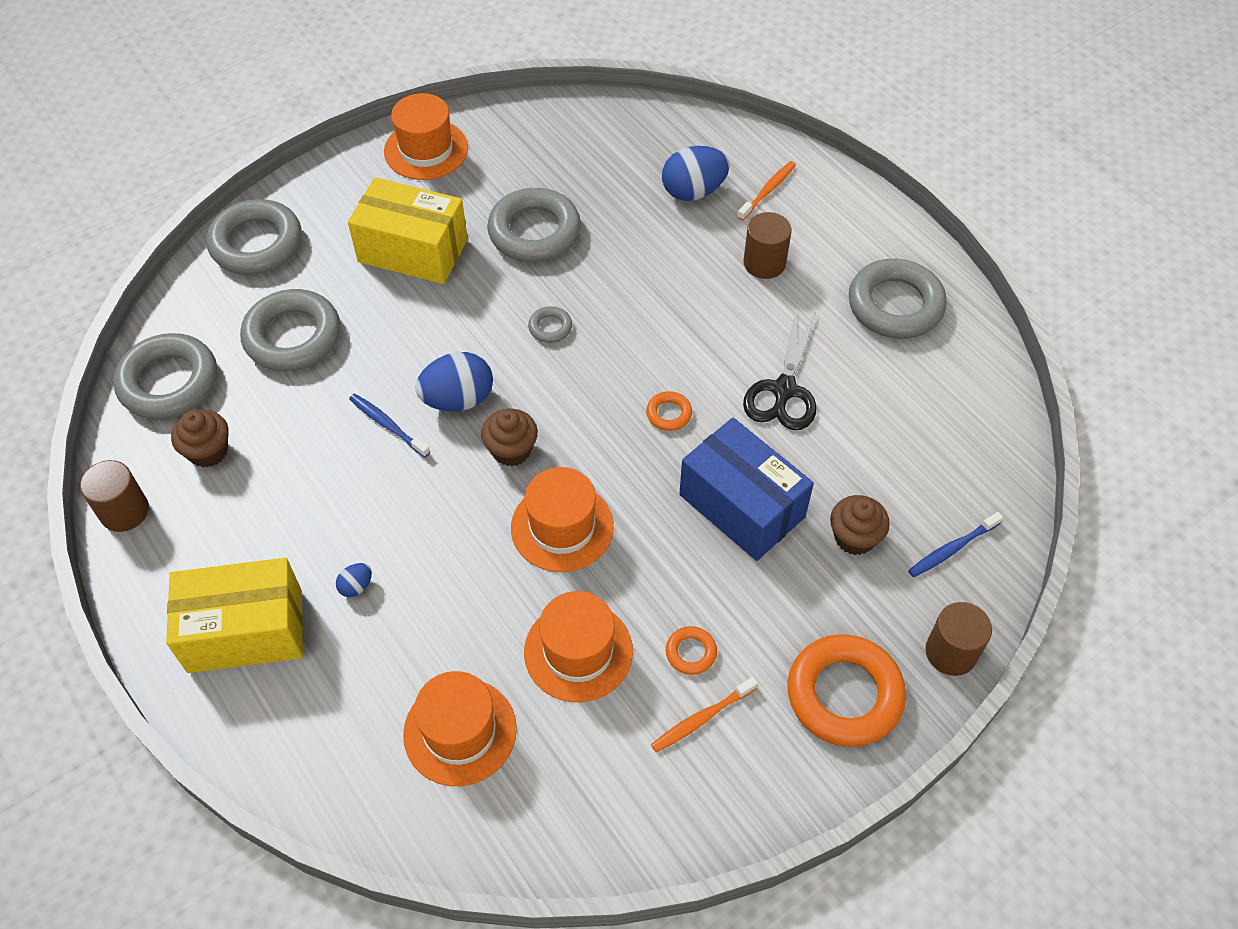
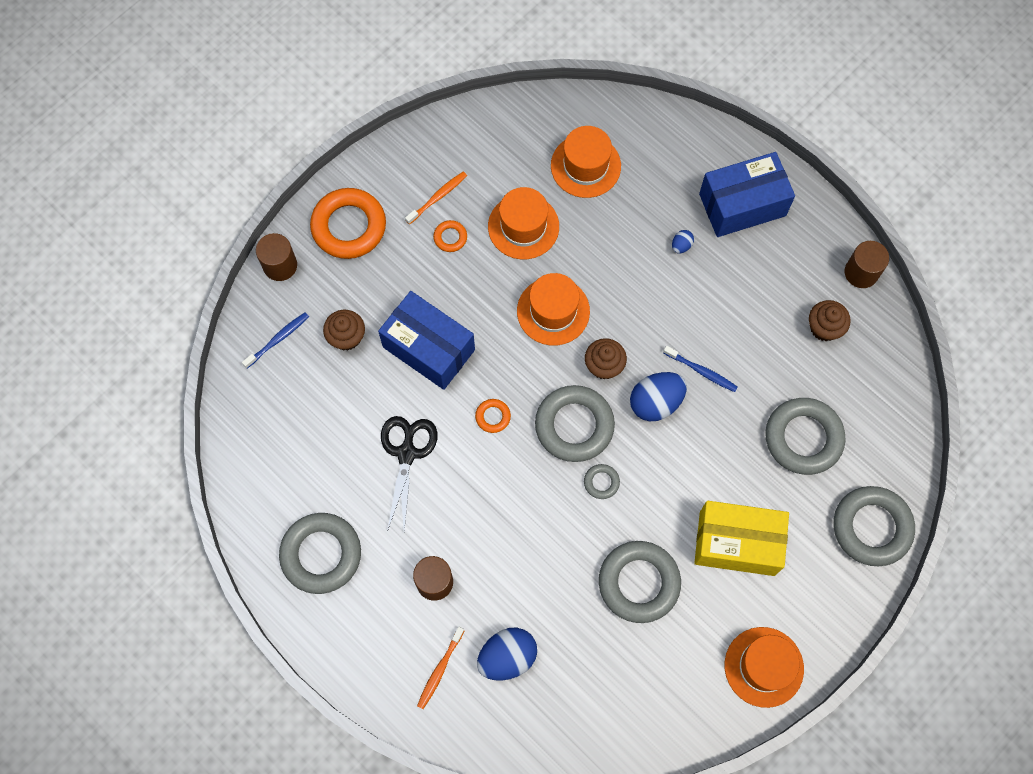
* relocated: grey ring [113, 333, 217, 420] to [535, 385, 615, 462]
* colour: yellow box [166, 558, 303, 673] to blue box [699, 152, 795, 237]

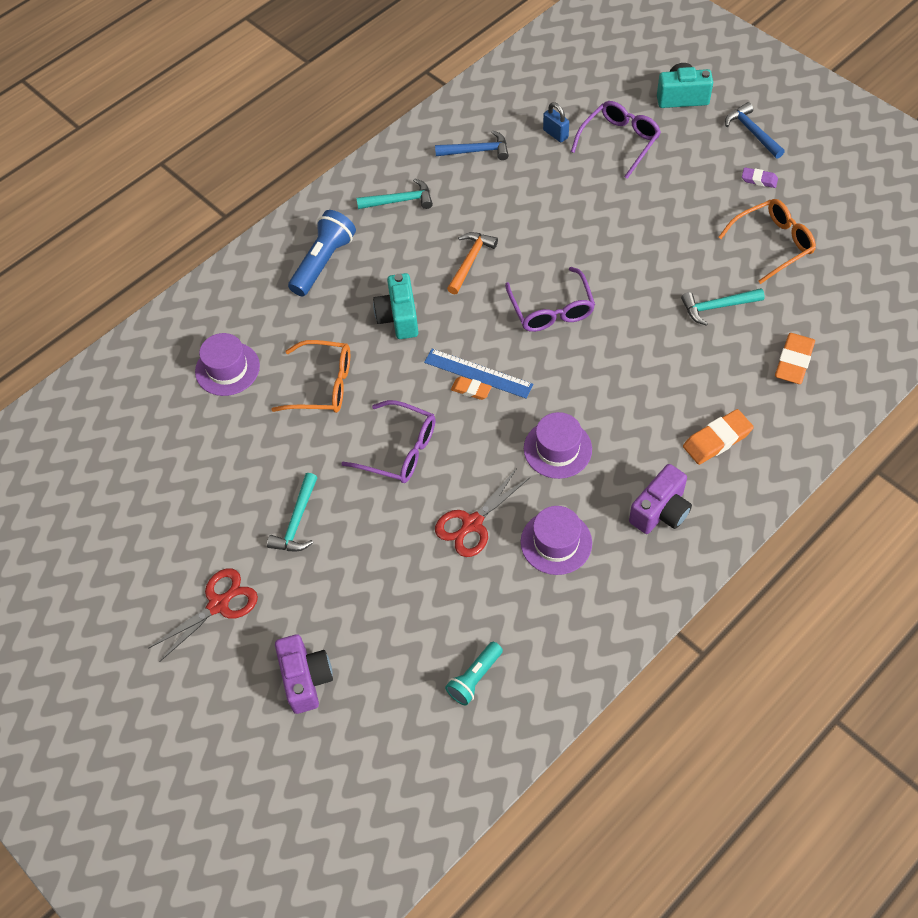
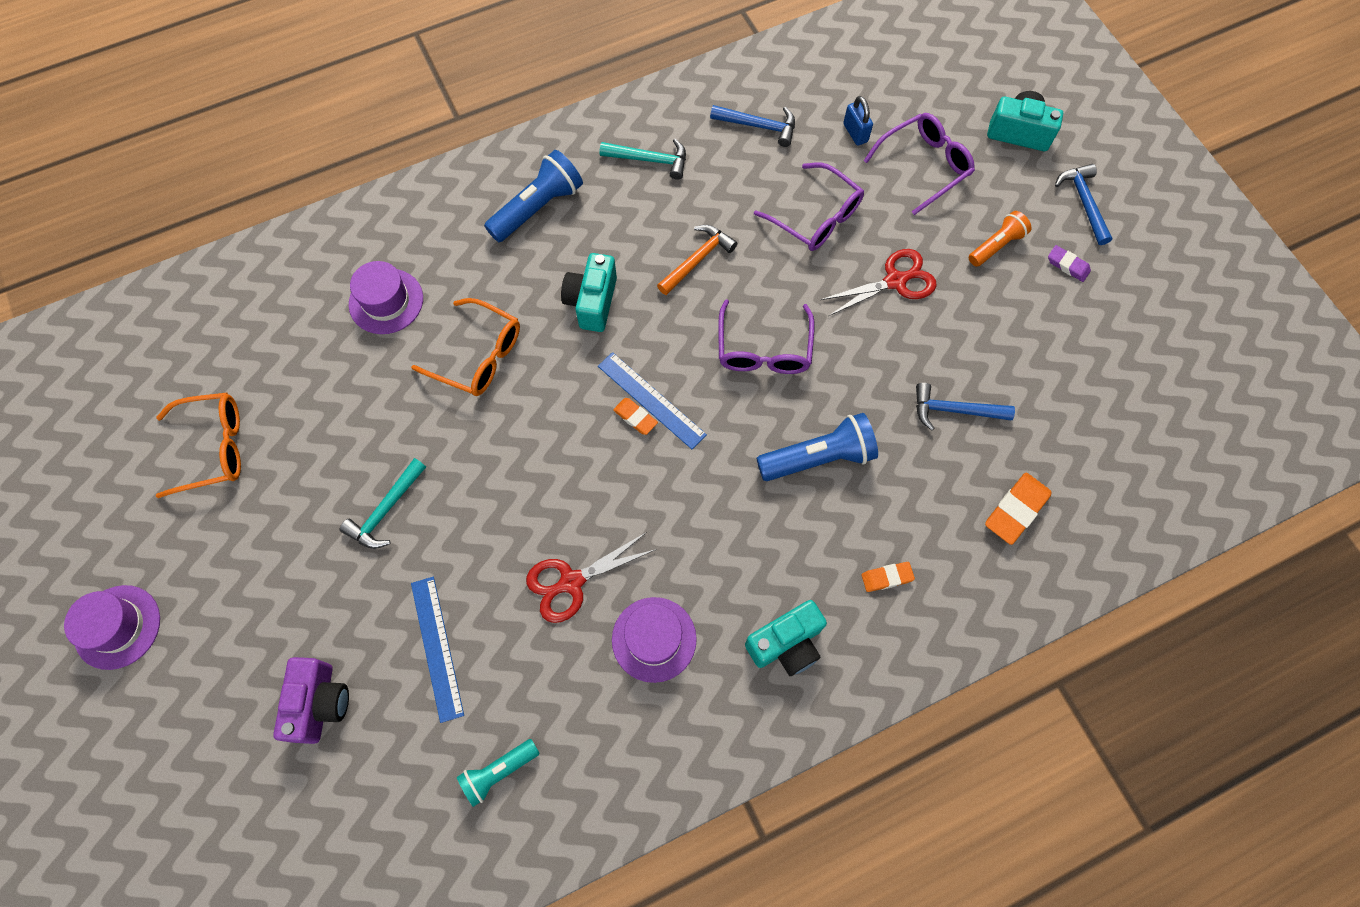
* relocated: red scissors [148, 568, 258, 662] to [820, 249, 937, 316]
* relocated: purple glasses [341, 400, 436, 483] to [754, 162, 864, 251]
* relocated: purple hat [524, 412, 592, 479] to [64, 585, 160, 670]
* colour: purple camera [629, 464, 692, 534] to turquoise camera [745, 600, 827, 676]
* colour: turquoise hammer [681, 288, 765, 326] to blue hammer [916, 383, 1015, 431]
* size: orange eraser [683, 409, 754, 465] = [861, 562, 915, 592] x0.59
* relocated: orange glasses [719, 199, 816, 284] to [156, 393, 241, 498]
* appeared: blue ruler [411, 577, 464, 723]
* appeared: blue flashlight [756, 413, 878, 481]
* appeared: orange flashlight [969, 211, 1032, 267]

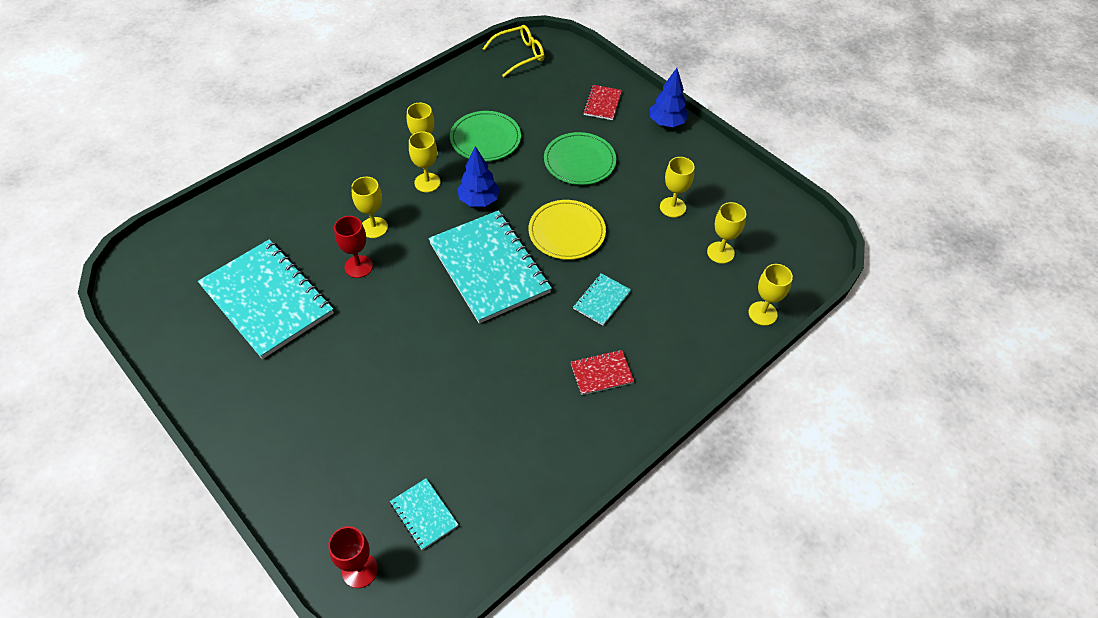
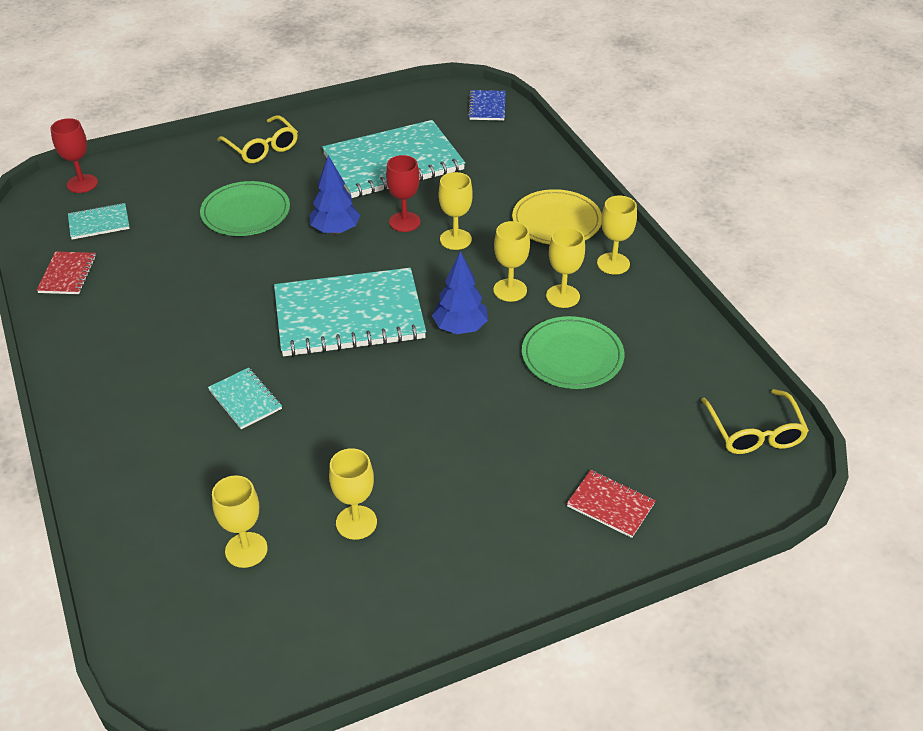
* relocated: yellow plate [528, 200, 606, 260] to [512, 189, 602, 245]
* relocated: green plate [544, 132, 616, 185] to [200, 181, 290, 236]
* relocated: red notebook [571, 350, 634, 395] to [37, 252, 96, 294]
* relocated: blue tree [650, 68, 689, 127] to [310, 155, 360, 235]
* relocated: yellow goblet [748, 264, 793, 326] to [597, 195, 637, 275]
* appeared: yellow glasses [217, 115, 298, 163]
* appeared: blue notebook [468, 90, 506, 121]

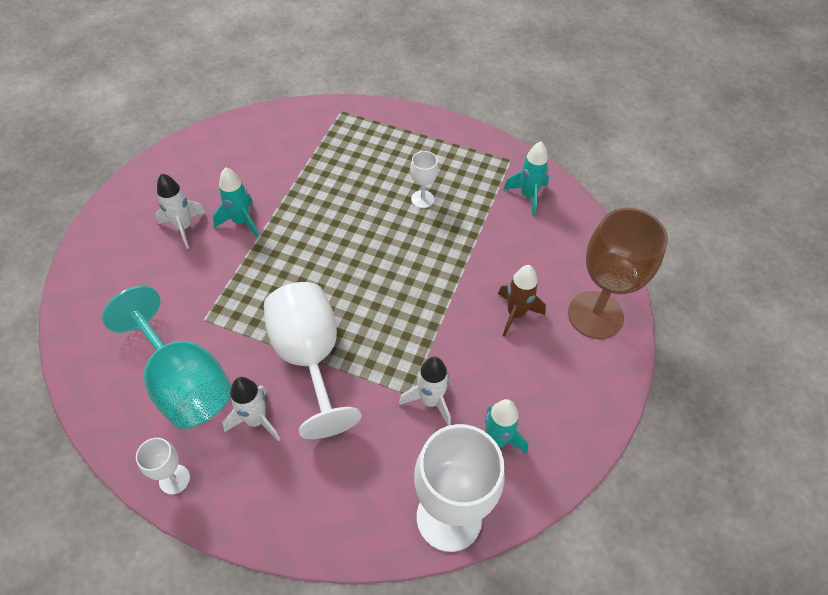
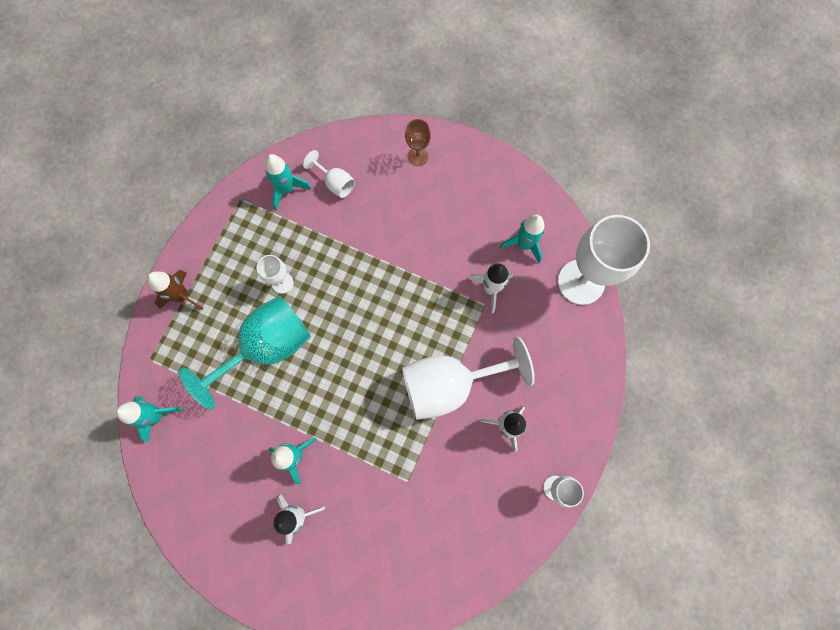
* relocated: turquoise goblet [102, 286, 232, 429] to [179, 296, 311, 410]
* relocated: brown rocket [498, 265, 546, 337] to [147, 270, 204, 310]
* size: brown goblet [568, 208, 668, 339] = [405, 119, 431, 166] x0.47
* appeared: turquoise rocket [116, 397, 183, 442]
* appeared: white goblet [303, 150, 355, 198]

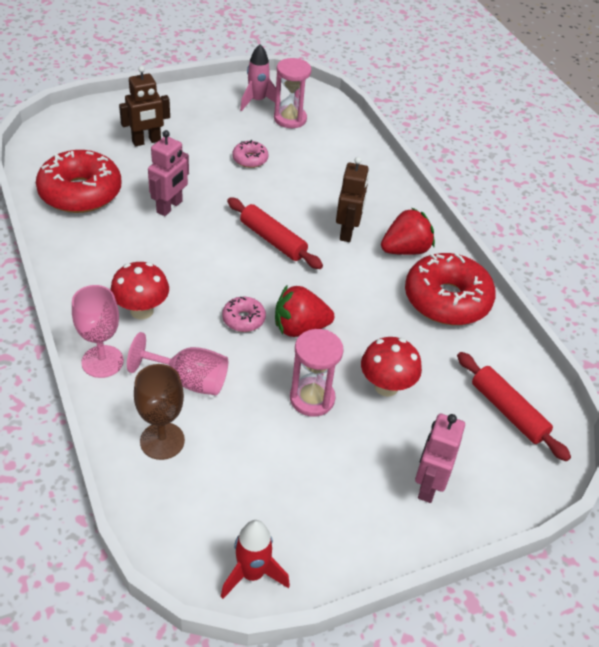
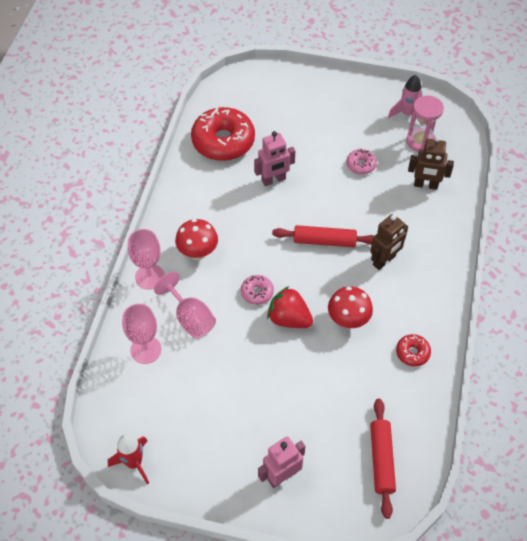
* relocated: brown robot [119, 66, 170, 146] to [408, 136, 454, 190]
* colour: brown goblet [134, 364, 185, 460] to pink goblet [122, 304, 161, 364]
* spun: red rolling pin [227, 197, 323, 269] = [272, 225, 374, 247] 75 degrees counterclockwise
* missing: pink hourglass [290, 329, 343, 417]
* relocated: red mushroom [361, 337, 422, 397] to [328, 286, 373, 328]
* missing: red strawberry [381, 207, 435, 255]
* size: red donut [405, 253, 496, 325] = [396, 334, 431, 367] x0.46

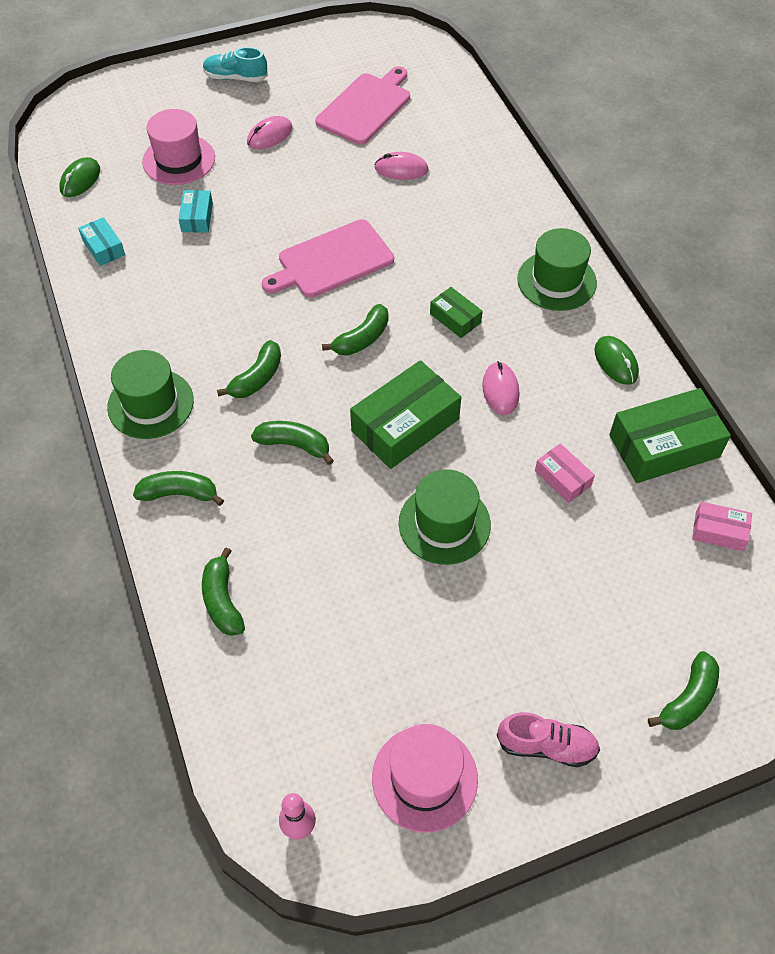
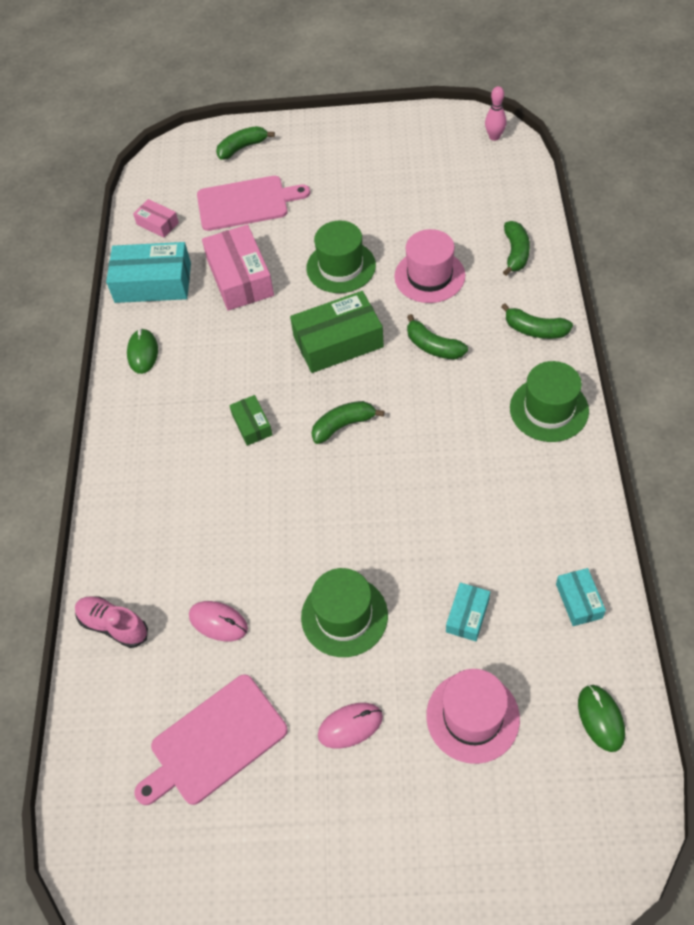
* spun: green mouse [59, 157, 100, 197] = [578, 685, 625, 752] 60 degrees counterclockwise
* missing: turquoise shoe [203, 47, 268, 82]
* missing: green banana [217, 340, 281, 398]
* relocated: pink cutting board [262, 219, 394, 298] to [197, 176, 310, 231]
* relocated: pink hat [372, 724, 478, 832] to [394, 229, 465, 303]
* missing: pink mouse [482, 361, 519, 415]
* relocated: pink shoe [497, 712, 600, 767] to [75, 596, 148, 648]
* relocated: green hat [517, 228, 597, 311] to [301, 568, 388, 657]
* size: pink box [535, 443, 595, 503] = [202, 225, 274, 311] x1.94
* colour: green box [609, 388, 731, 483] to turquoise box [106, 242, 191, 303]

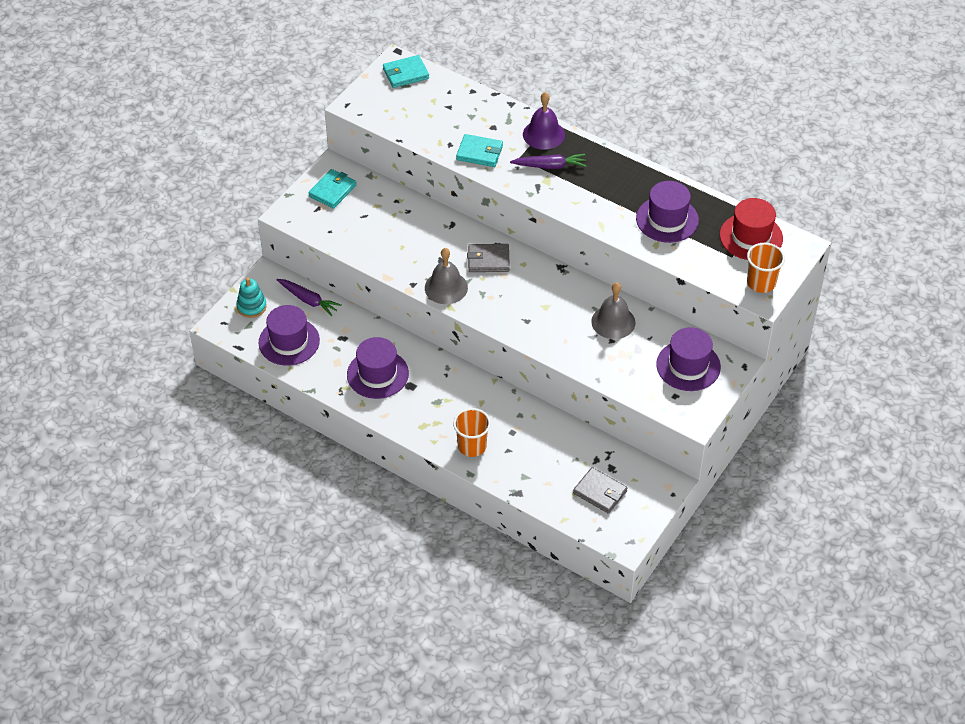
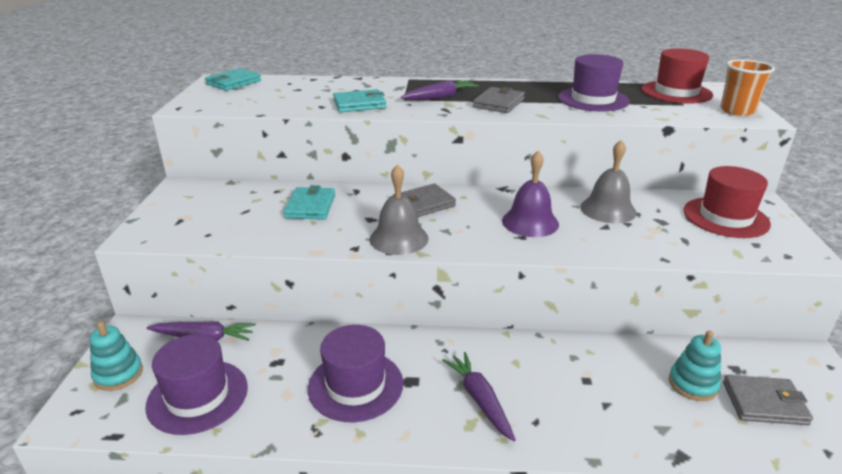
* relocated: turquoise wallet [308, 169, 357, 209] to [284, 185, 335, 220]
* missing: orange cup [453, 408, 491, 457]
* relocated: purple bell [523, 92, 565, 150] to [502, 151, 559, 237]
* colour: purple hat [656, 327, 721, 391] to red hat [684, 166, 771, 238]
* appeared: purple carrot [442, 352, 516, 441]
* appeared: grey wallet [473, 87, 525, 113]
* appeared: turquoise stacking toy [669, 331, 721, 401]

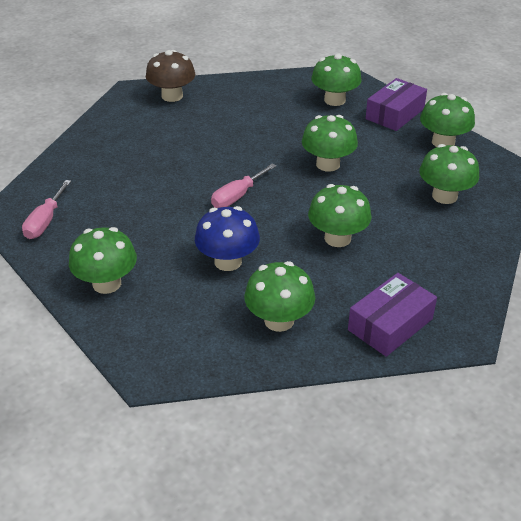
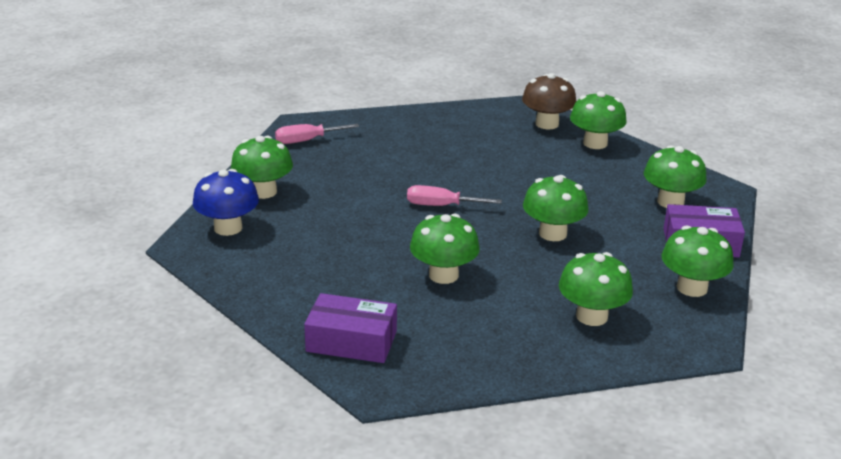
* relocated: blue mushroom [195, 206, 260, 271] to [193, 169, 259, 236]
* relocated: green mushroom [244, 261, 315, 332] to [570, 91, 627, 149]

